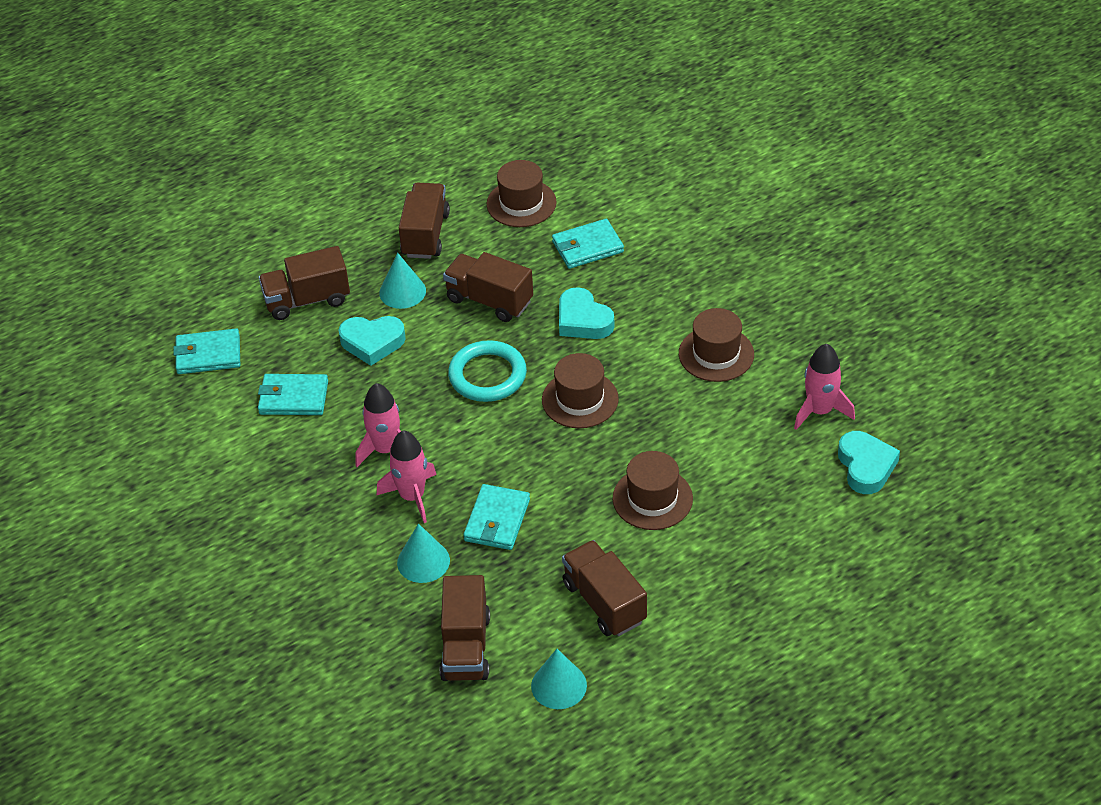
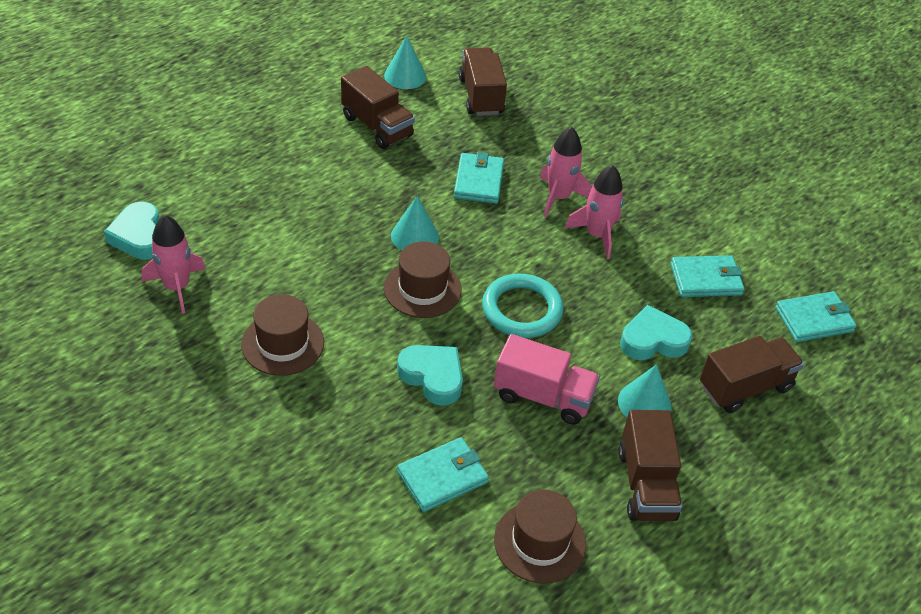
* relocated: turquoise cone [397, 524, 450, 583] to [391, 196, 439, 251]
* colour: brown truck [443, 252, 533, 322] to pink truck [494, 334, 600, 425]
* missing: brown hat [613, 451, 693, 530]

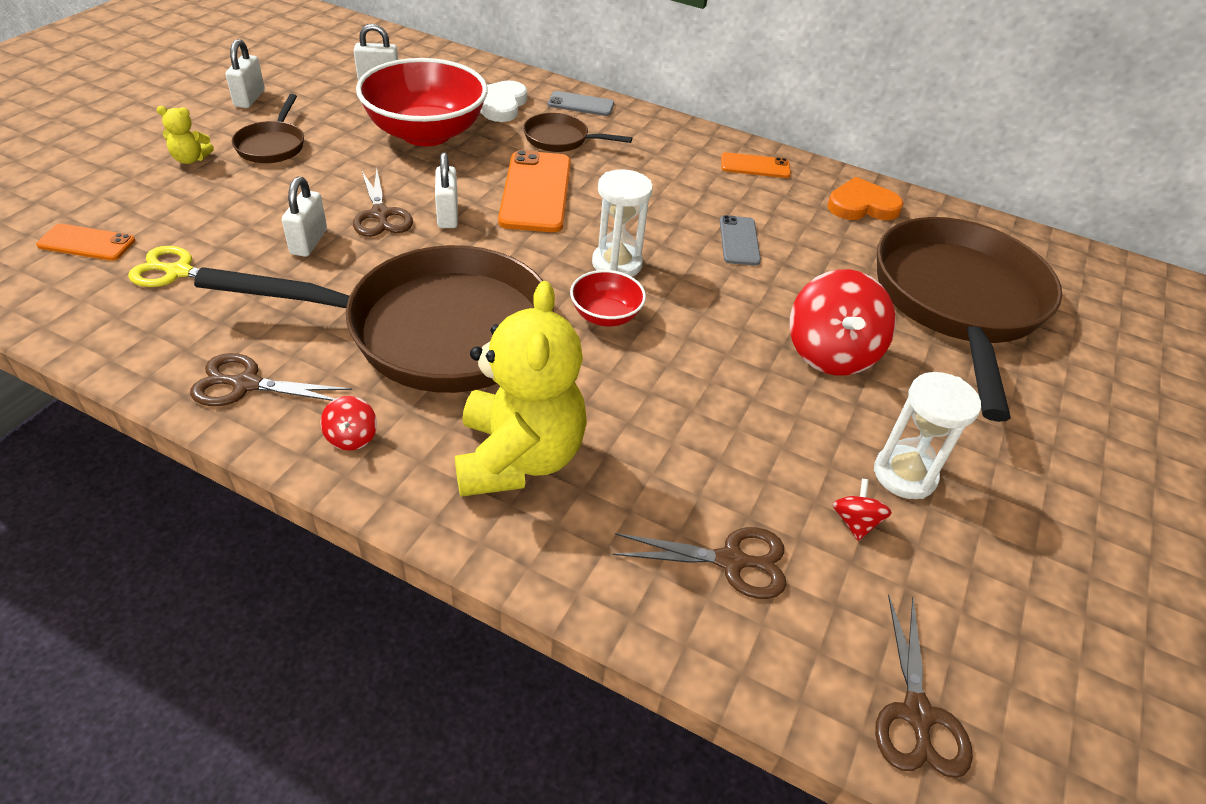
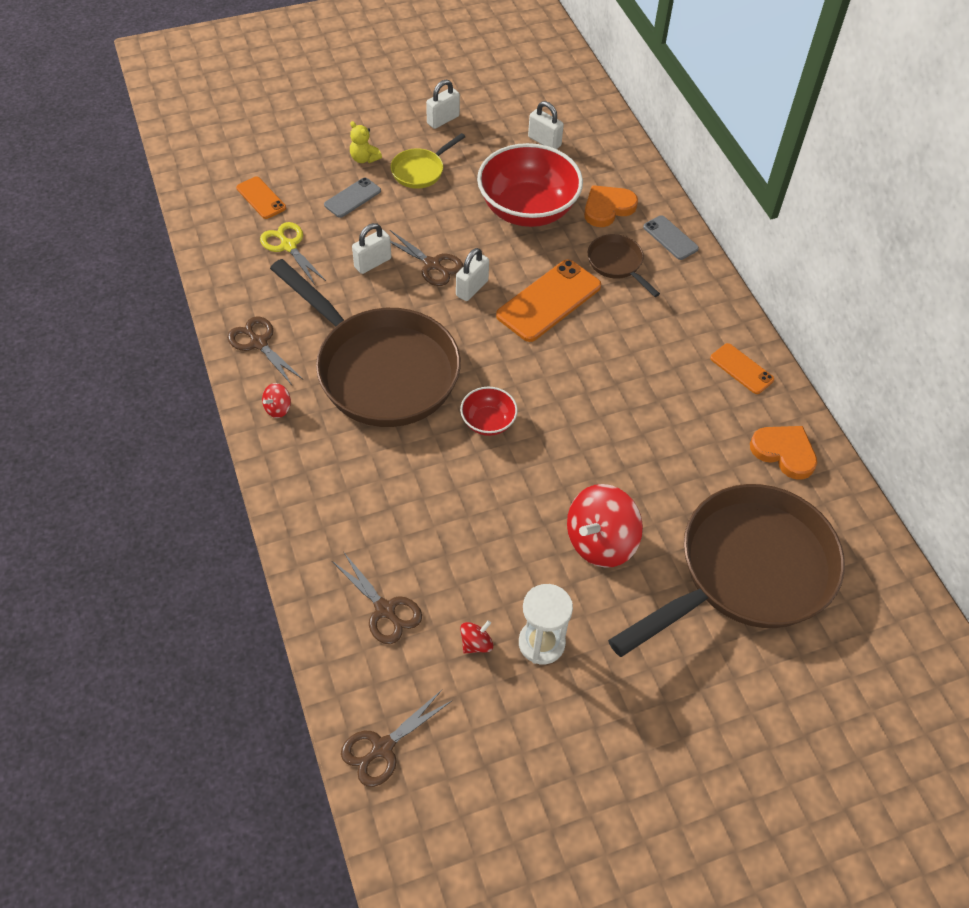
* colour: brown pan [232, 94, 304, 163] to yellow pan [390, 133, 465, 189]
* spun: brown scissors [353, 168, 413, 237] = [390, 230, 463, 286] 75 degrees counterclockwise
* missing: yellow teddy bear [455, 281, 587, 497]
* colour: white heart [480, 80, 527, 122] to orange heart [584, 185, 638, 227]
* missing: white hourglass [592, 169, 653, 277]
* relocated: grey phone [720, 215, 761, 265] to [324, 178, 381, 218]

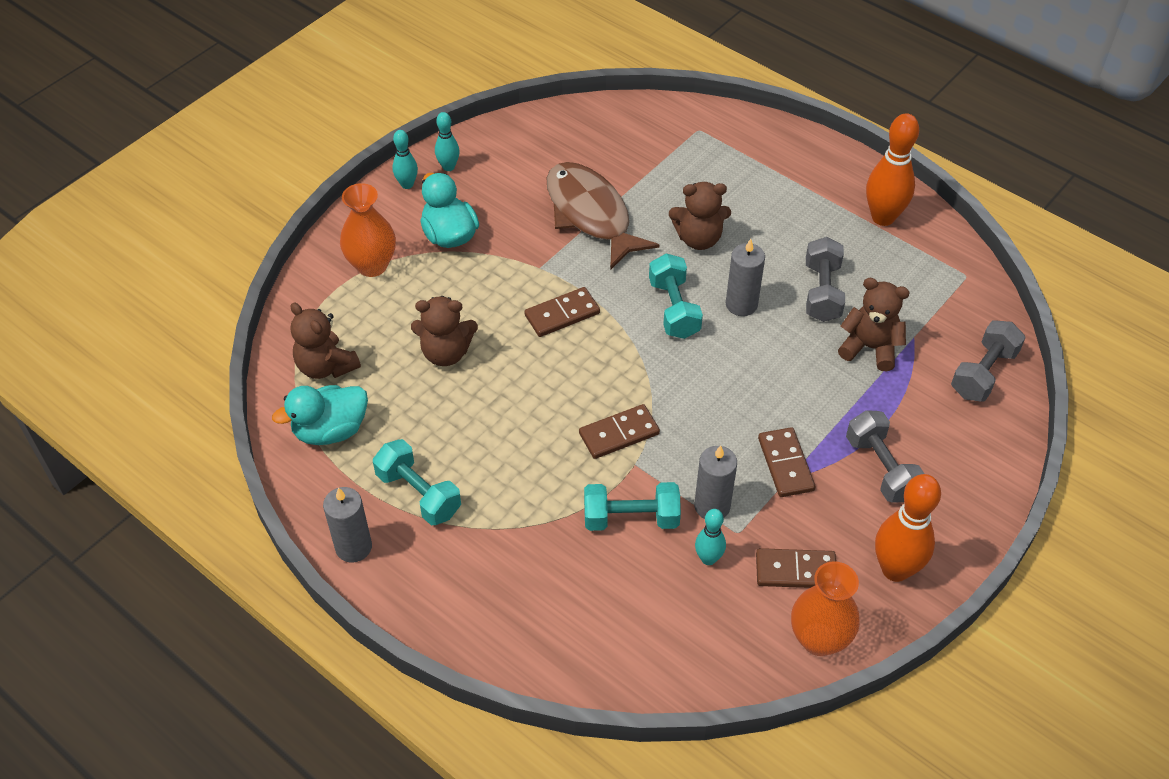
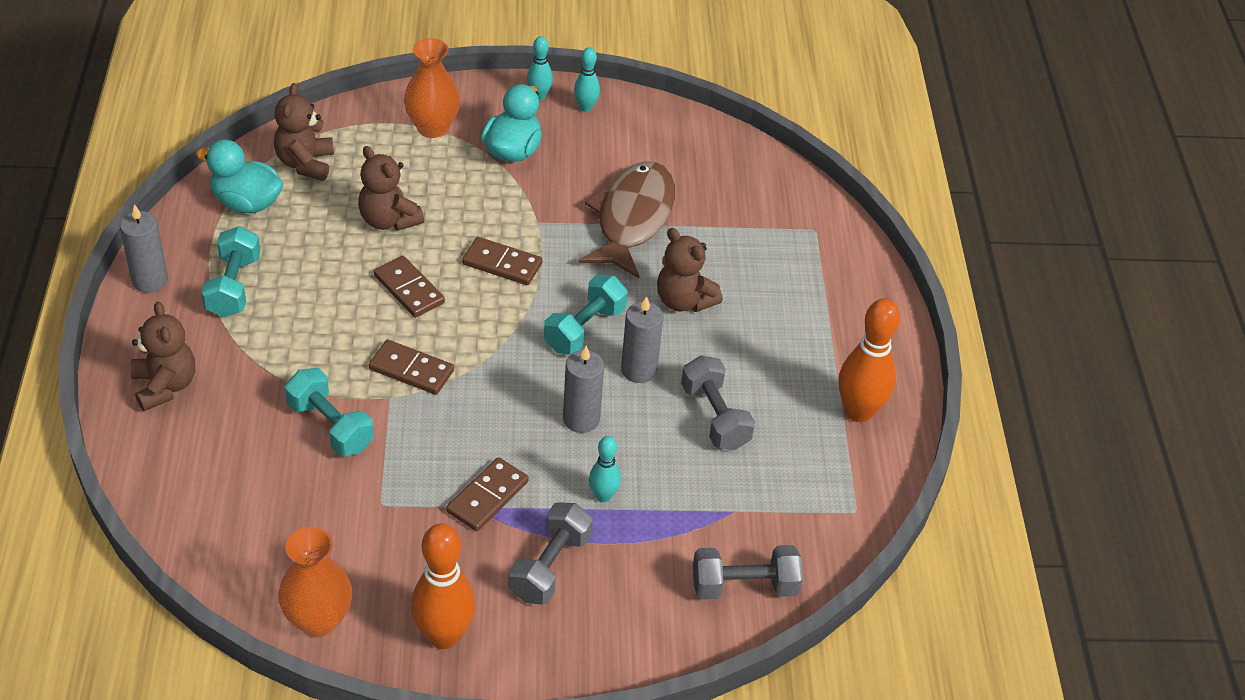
* relocated: grey candle [694, 445, 737, 519] to [563, 346, 604, 433]
* relocated: turquoise bowling pin [695, 509, 726, 565] to [589, 436, 621, 503]
* relocated: brown domino [756, 548, 836, 588] to [374, 256, 445, 318]
* spun: grey dumbbell [806, 237, 845, 322] = [681, 355, 755, 450] 75 degrees counterclockwise
* relocated: brown teddy bear [838, 278, 910, 371] to [130, 301, 195, 411]

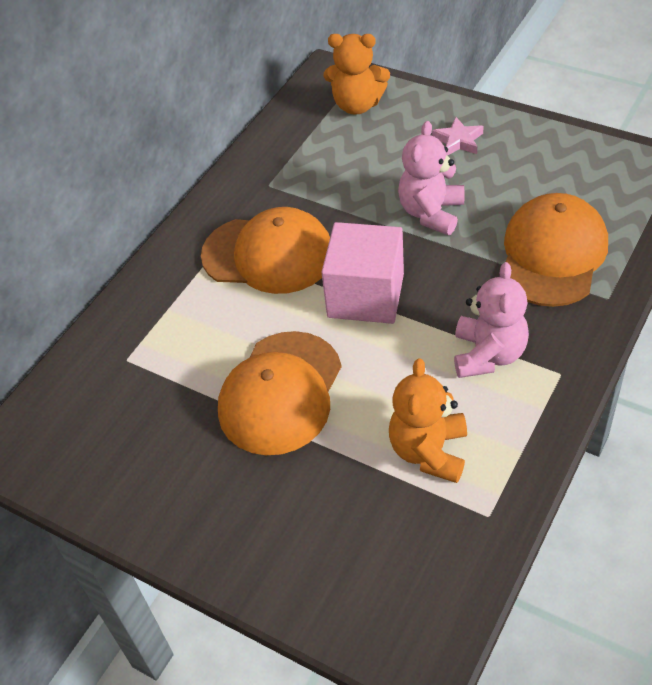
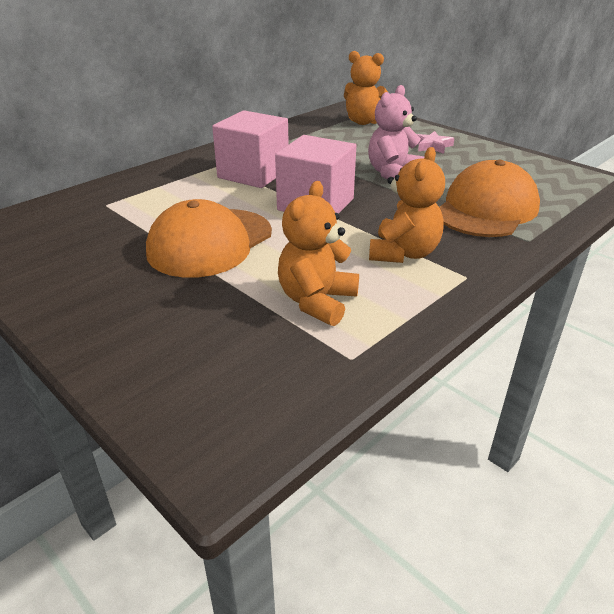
* exchanged: orange cap [201, 207, 330, 294] to pink cube [212, 110, 289, 188]
* colour: pink teddy bear [454, 262, 529, 378] to orange teddy bear [369, 147, 445, 263]

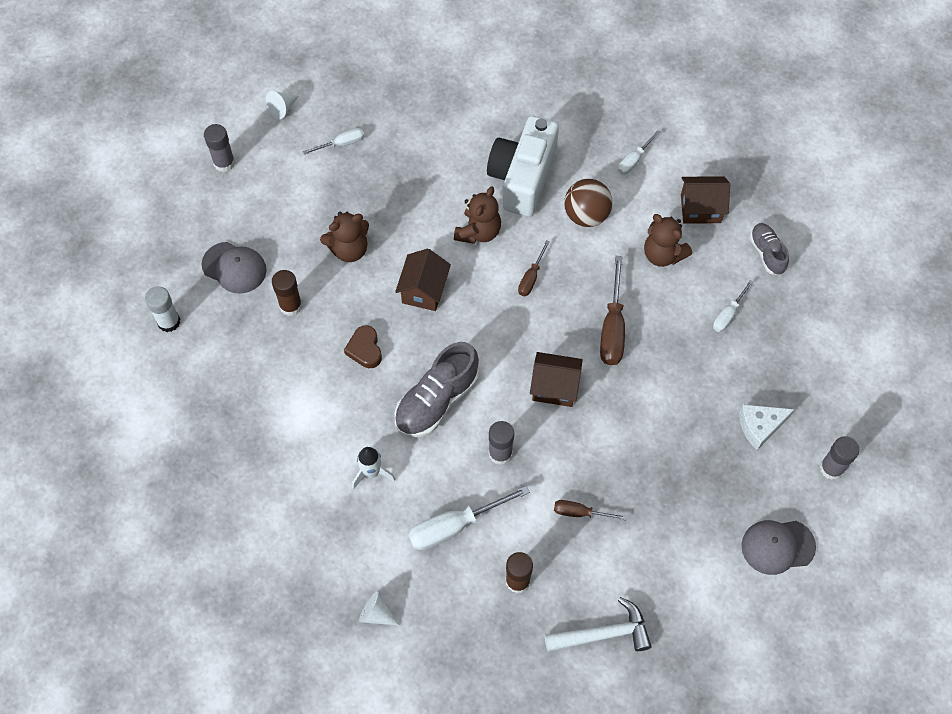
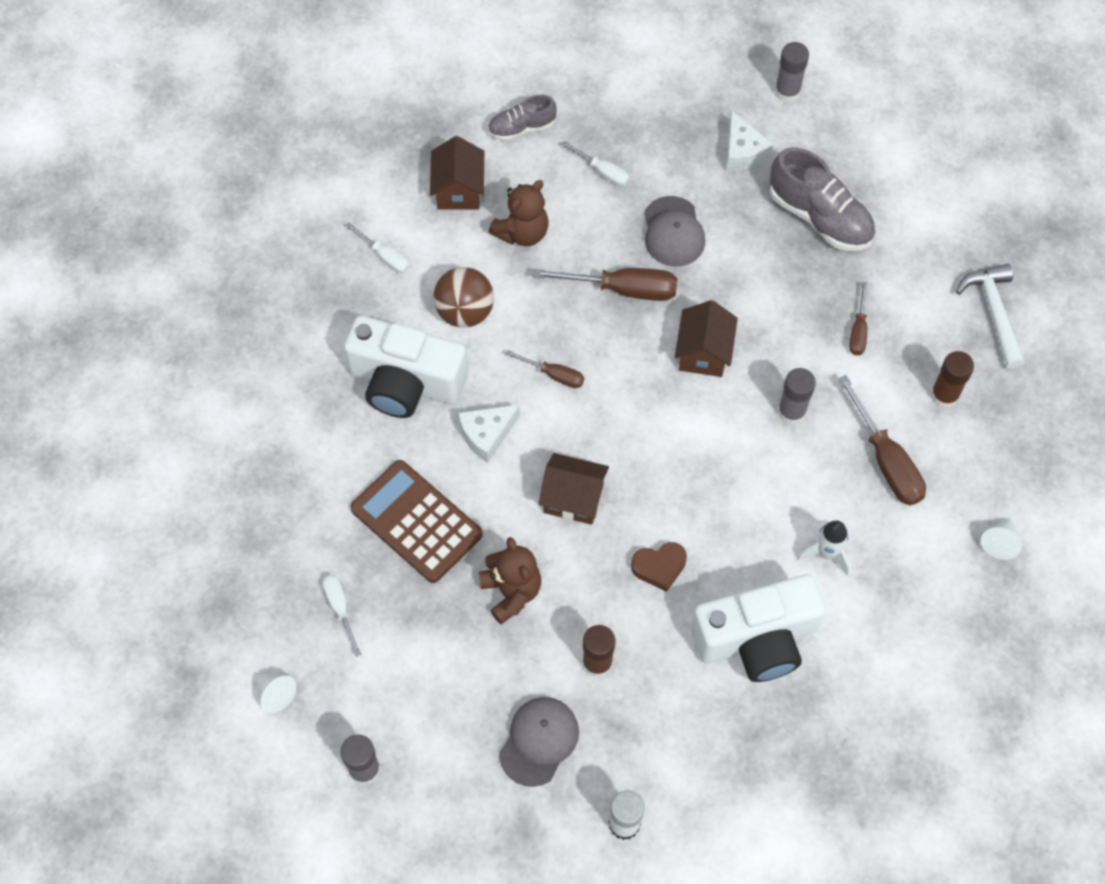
* relocated: grey shoe [395, 342, 479, 437] to [770, 147, 875, 251]
* colour: white screwdriver [408, 486, 530, 550] to brown screwdriver [838, 375, 926, 506]
* exchanged: brown teddy bear [454, 186, 501, 244] to white cheese [458, 404, 520, 463]
* relocated: grey cap [741, 520, 816, 575] to [644, 196, 705, 266]
* appeared: brown calculator [350, 460, 483, 583]
* appeared: white camera [691, 574, 826, 682]

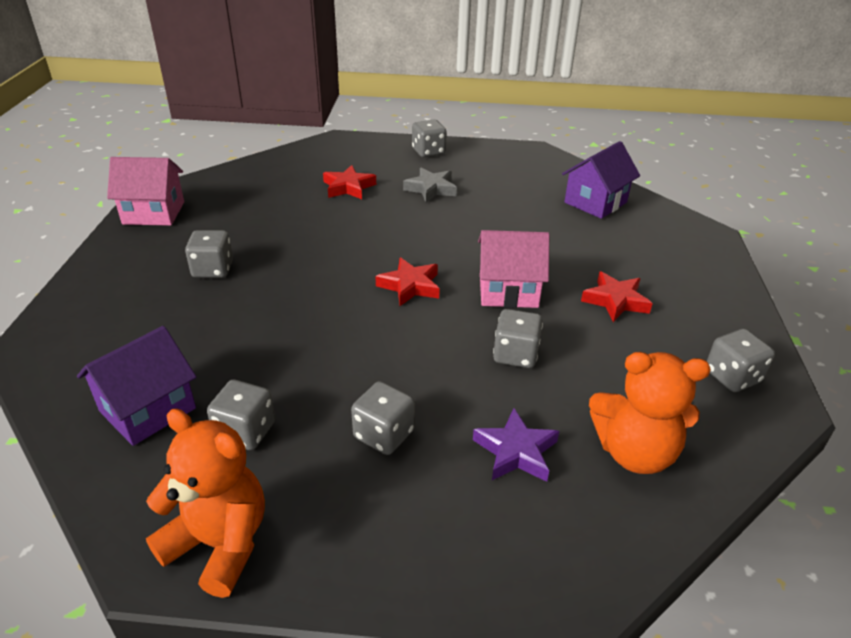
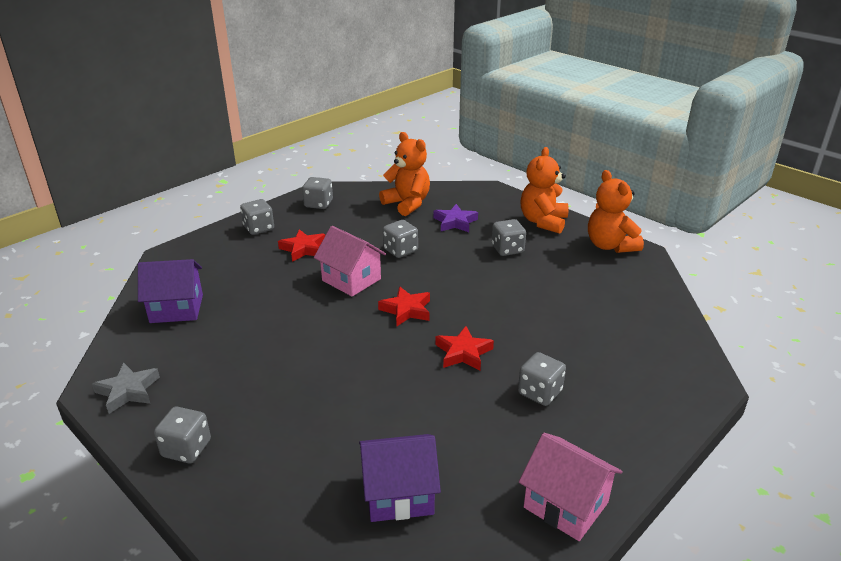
* relocated: purple house [77, 326, 197, 446] to [359, 434, 441, 522]
* relocated: grey dice [207, 380, 275, 450] to [240, 199, 274, 235]
* relocated: red star [323, 165, 376, 199] to [435, 326, 494, 370]
* relocated: grey star [403, 168, 457, 202] to [92, 363, 160, 414]
* appeared: orange teddy bear [520, 147, 569, 234]

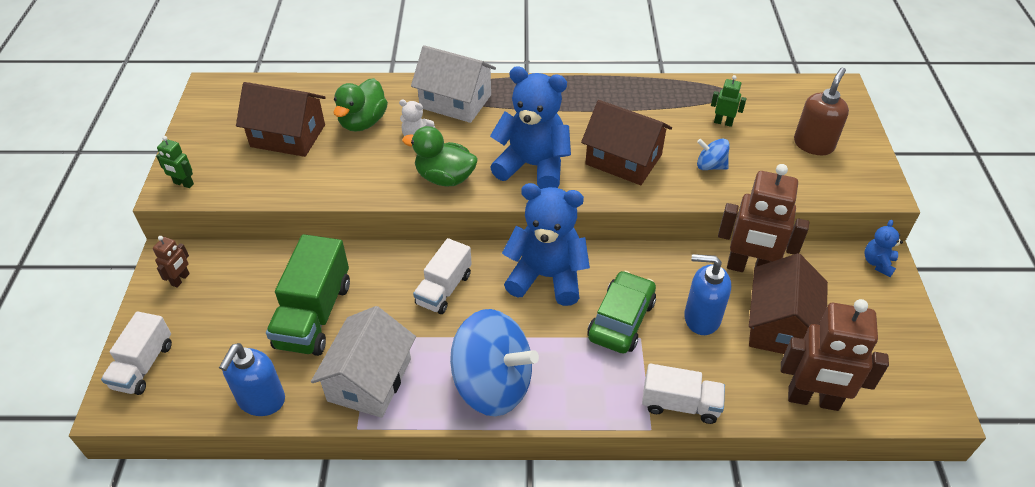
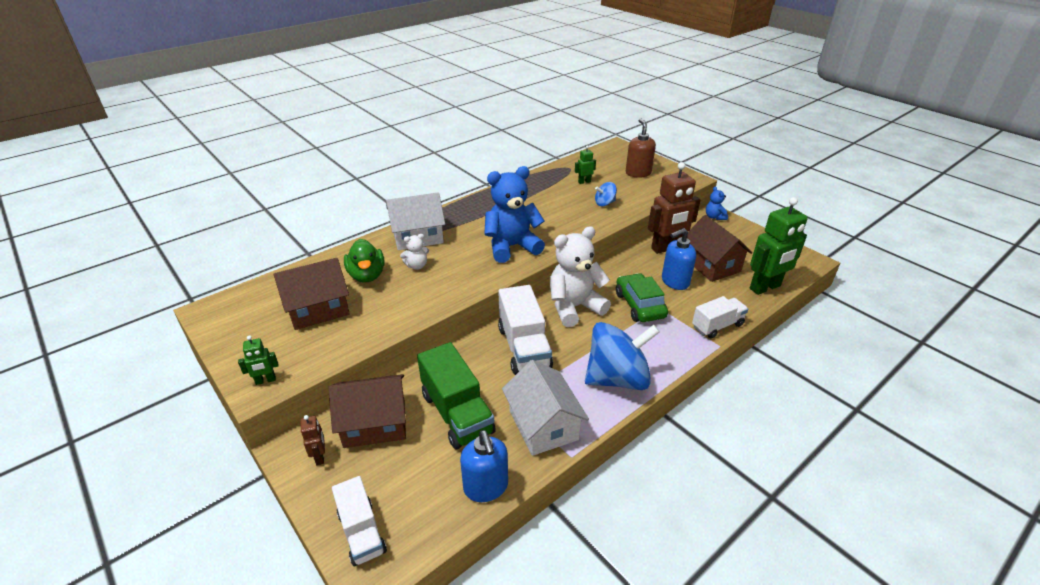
* missing: green duck [402, 126, 478, 186]
* size: white truck [413, 238, 472, 314] = [498, 285, 553, 375] x1.55
* colour: blue teddy bear [502, 183, 590, 306] to white teddy bear [550, 226, 611, 327]
* relocated: brown house [581, 100, 672, 185] to [328, 374, 406, 448]
* colour: brown robot [781, 299, 889, 411] to green robot [750, 197, 808, 295]

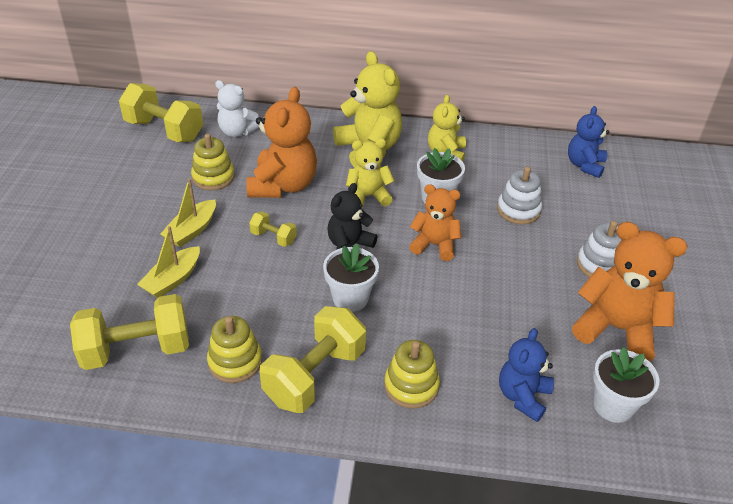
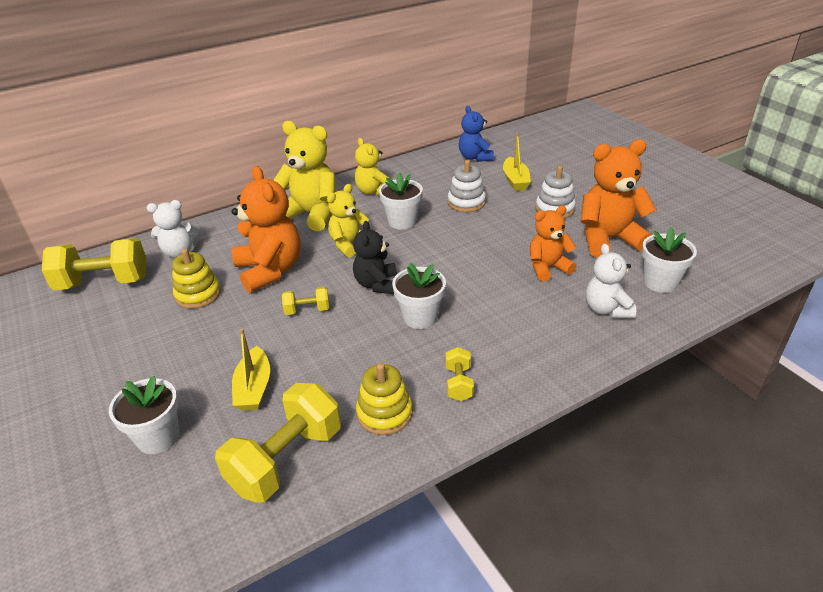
* relocated: yellow boat [160, 178, 216, 247] to [503, 133, 531, 191]
* size: yellow dumbbell [260, 306, 366, 413] = [445, 347, 474, 401] x0.49
* missing: yellow stacking toy [384, 340, 440, 409]
* relocated: orange teddy bear [409, 184, 461, 261] to [530, 205, 576, 282]
* colour: blue teddy bear [499, 328, 554, 422] to white teddy bear [586, 244, 636, 318]
* appeared: white flower pot [109, 376, 179, 454]

